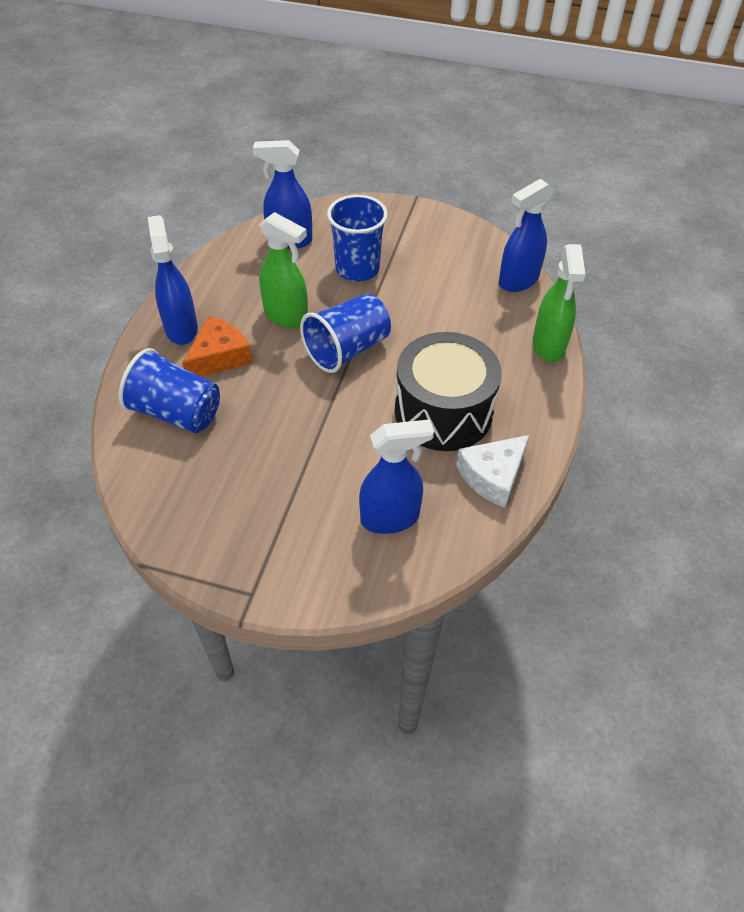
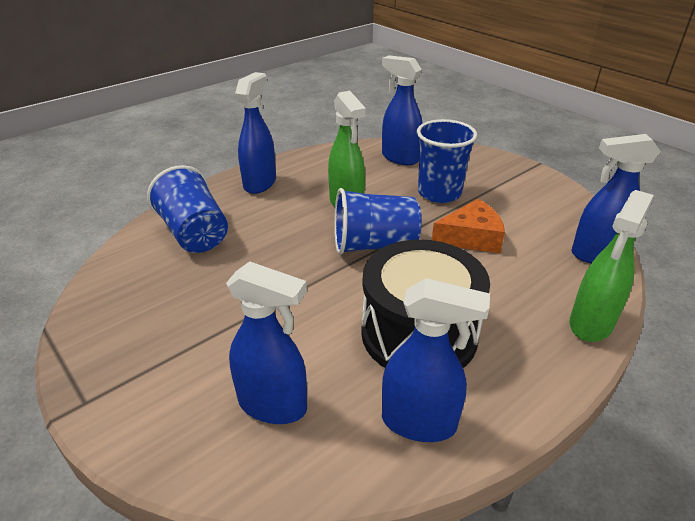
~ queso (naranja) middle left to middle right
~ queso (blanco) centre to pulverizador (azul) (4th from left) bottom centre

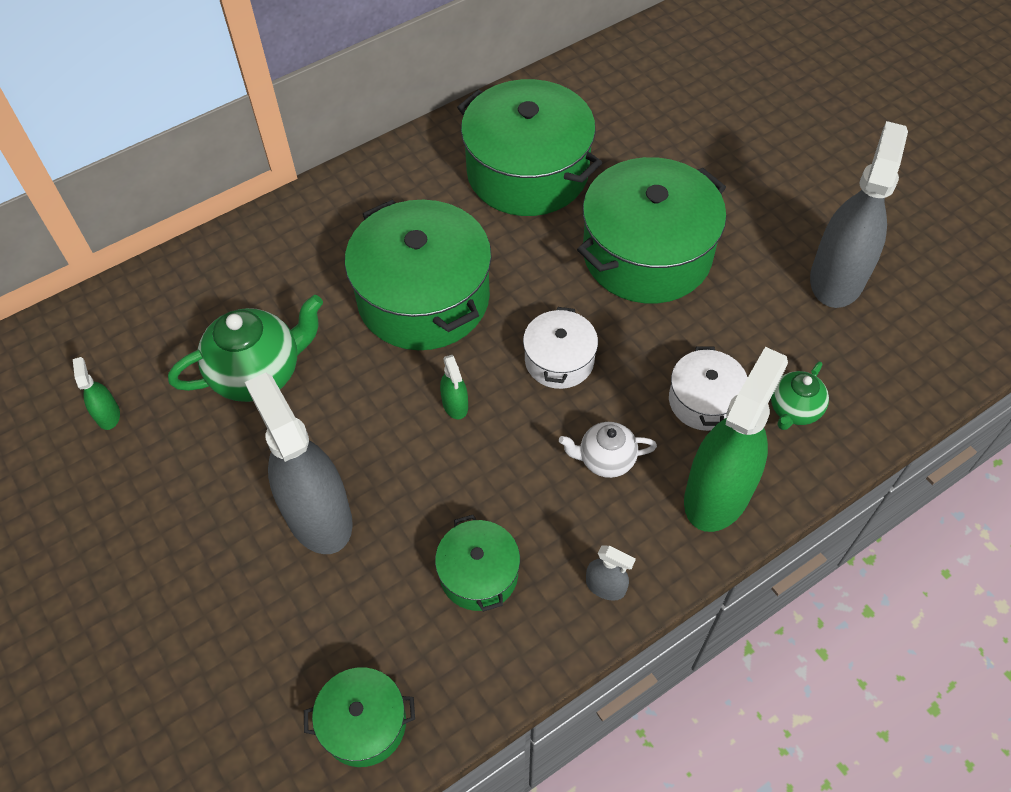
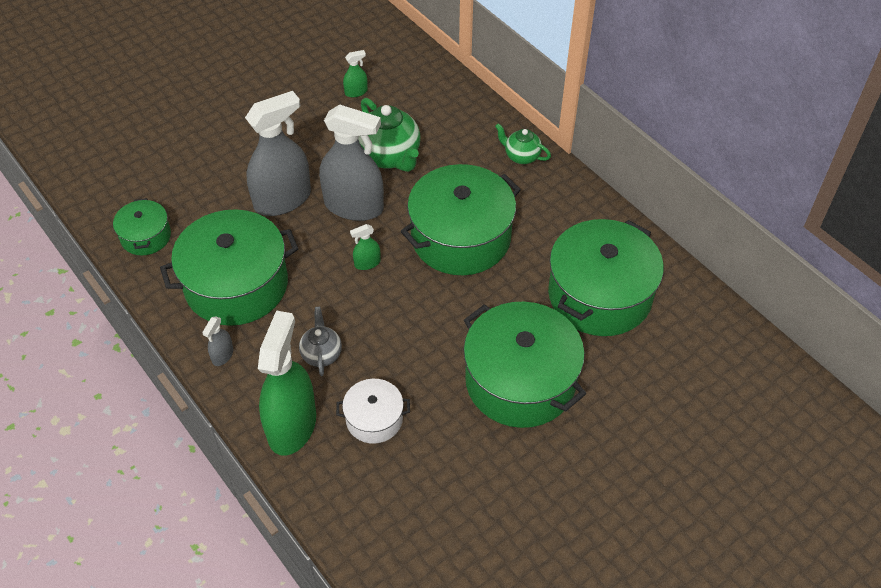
- olla (blanco) (1st from left) centre
~ tetera (verde) (2nd from left) middle right to top centre
~ pulverizador (gris) (3rd from left) top right to top centre
~ tetera (blanco) centre to tetera (gris) centre
~ pulverizador (verde) (3rd from left in the first image) middle right = middle left 105 degrees counterclockwise
~ olla (verde) (3rd from left in the first image) bottom centre = middle left x1.98

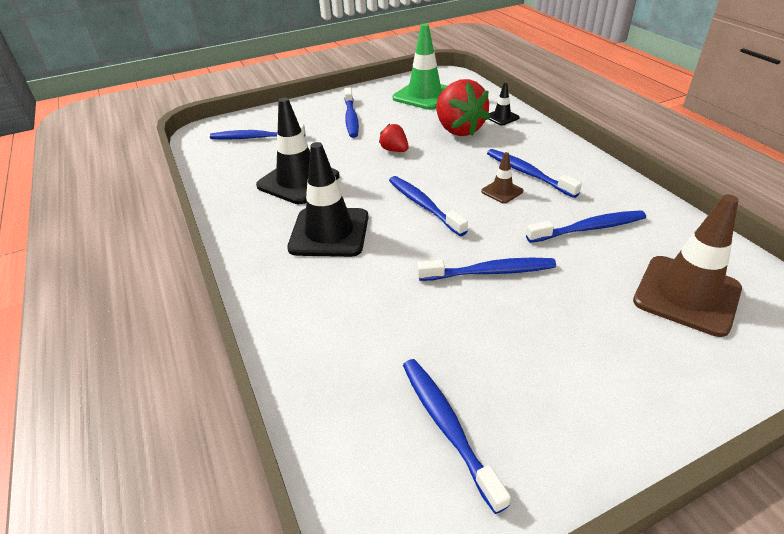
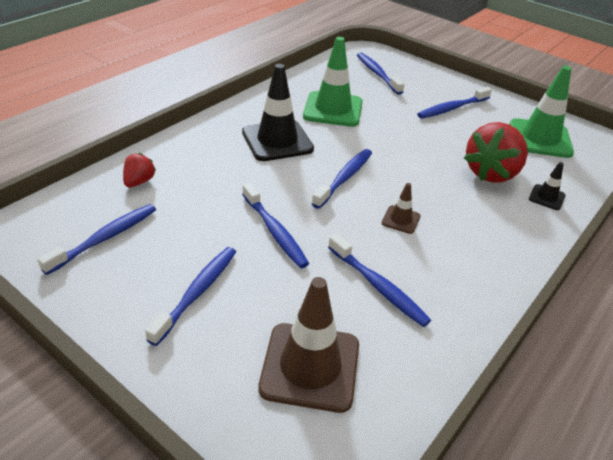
~ fresa (rojo) (1st from left) top centre to middle left
~ cepillo de dientes (azul) (6th from left in the first image) top right to cepillo de dientes (azul) (2nd from left) middle left
~ cono de tráfico (negro) (1st from left) top centre to cono de tráfico (verde) (1st from left) top centre

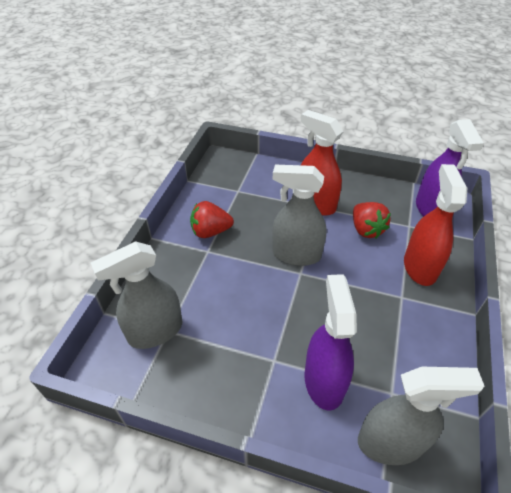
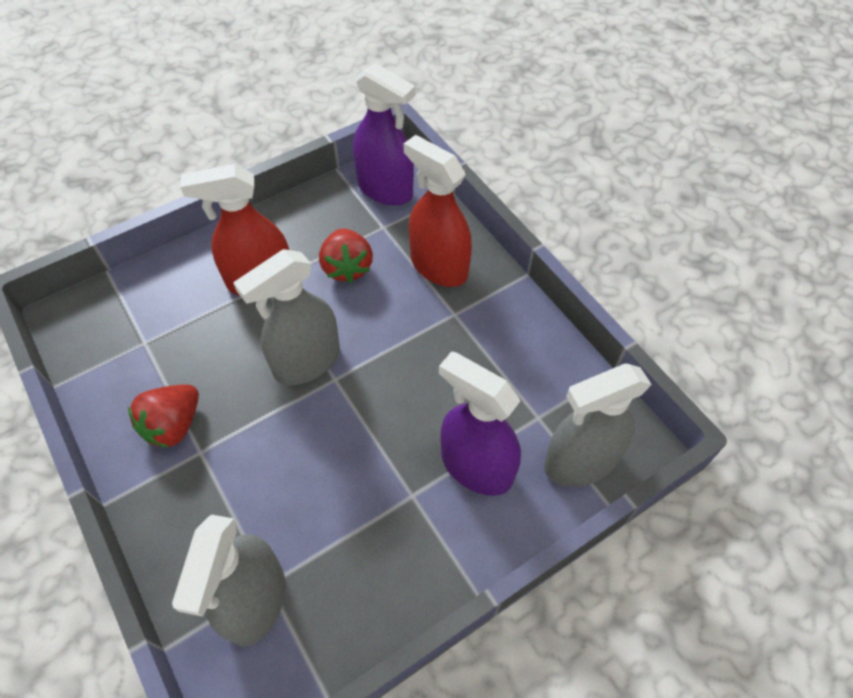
~ fresa (rojo) (2nd from left) middle right = centre 60 degrees clockwise
~ pulverizador (gris) (3rd from left) bottom right = middle right 150 degrees counterclockwise

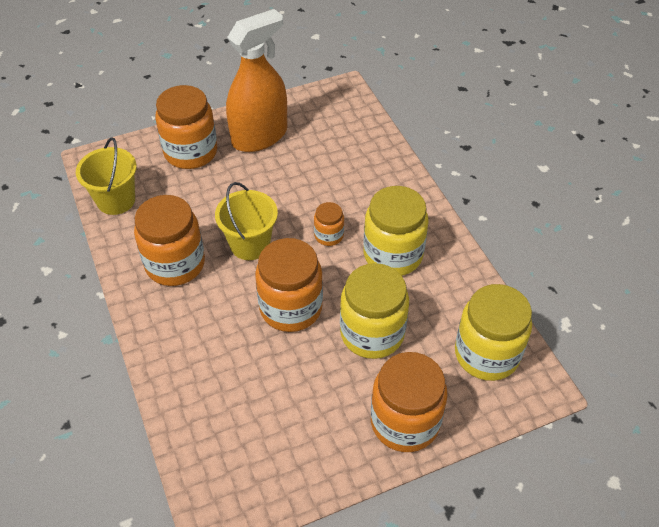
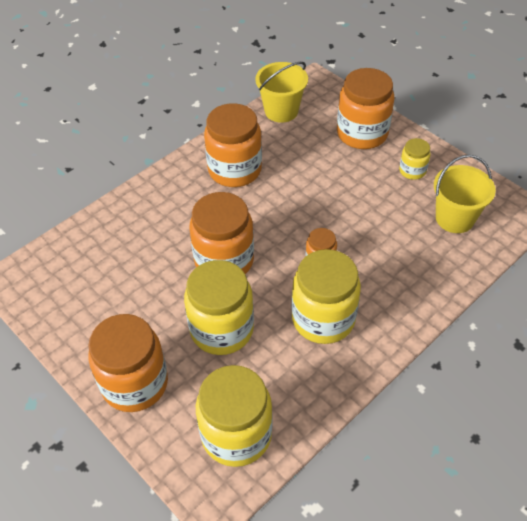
~ balde (amarillo) (2nd from left) centre to middle right
~ pulverizador (naranja) top centre to tarro (amarillo) (4th from left) top right

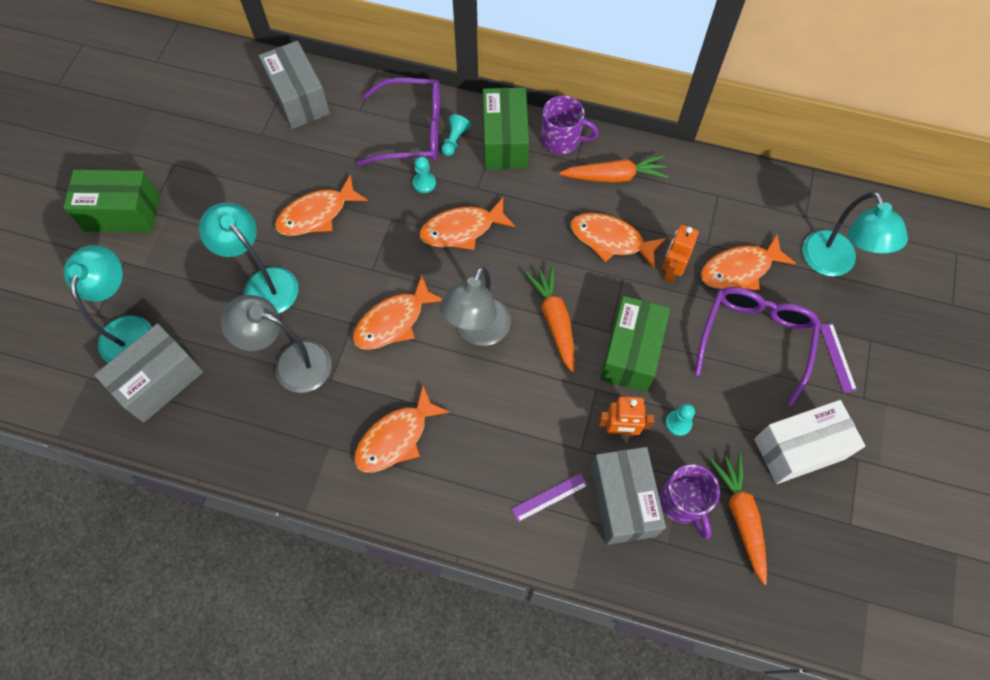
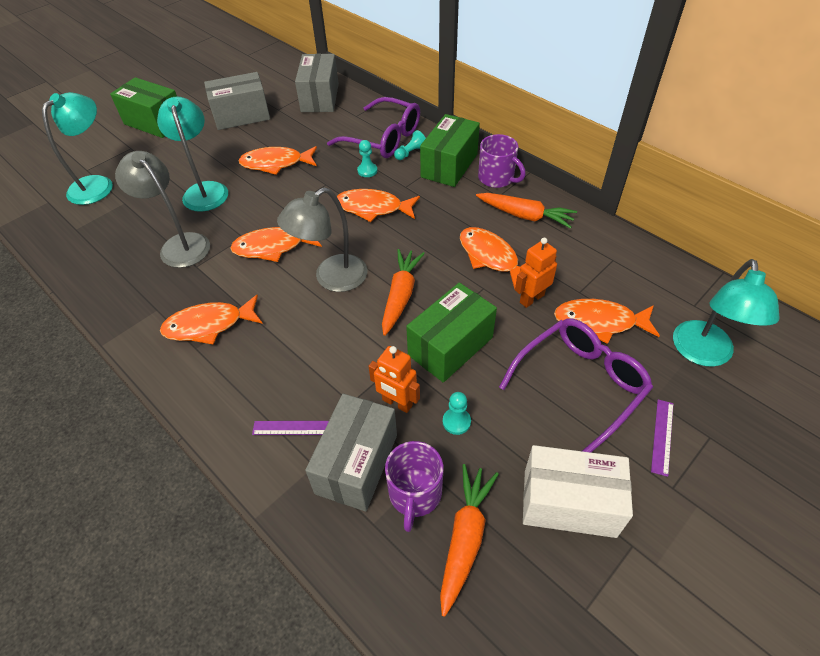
~ caja (gris) (1st from left) middle left to top left

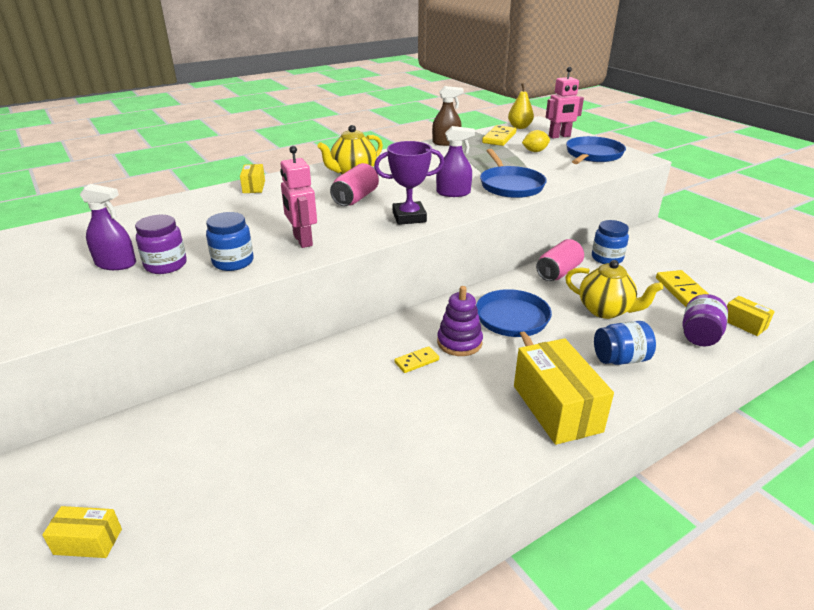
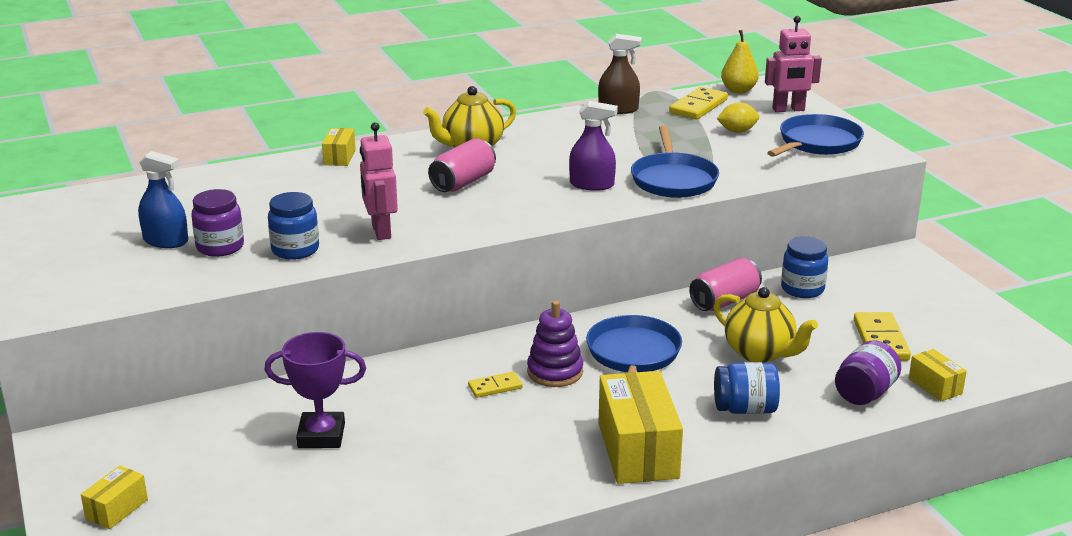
~ trofeo (morado) top centre to bottom left
~ pulverizador (morado) (1st from left) middle left to pulverizador (azul) middle left
~ caja (amarillo) (1st from left) bottom left = bottom left 75 degrees counterclockwise

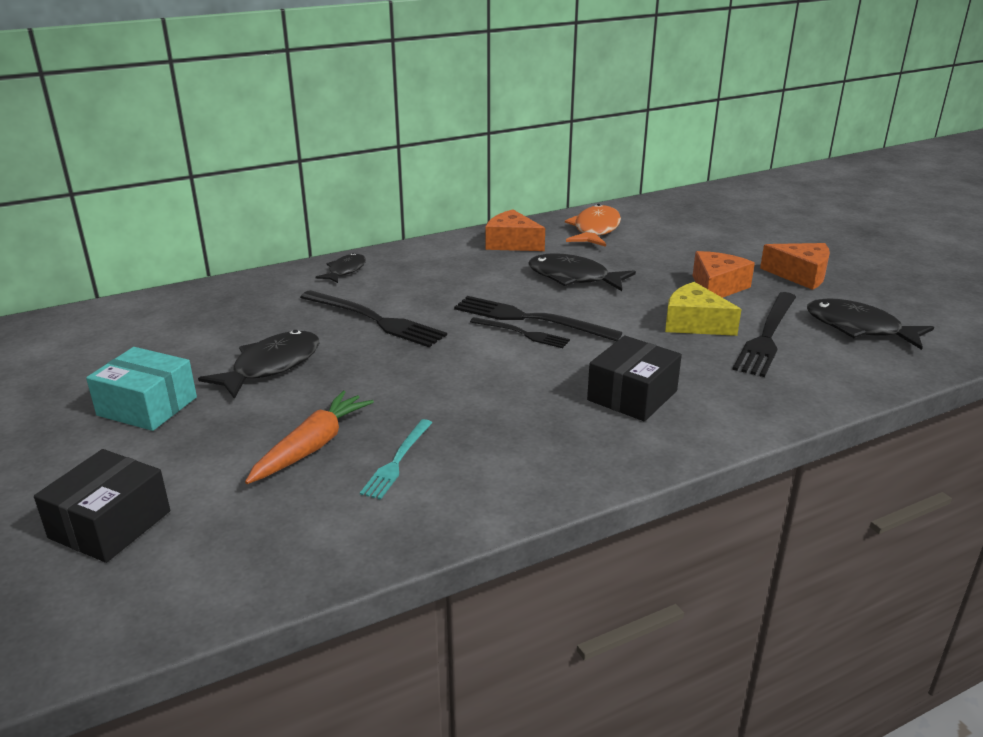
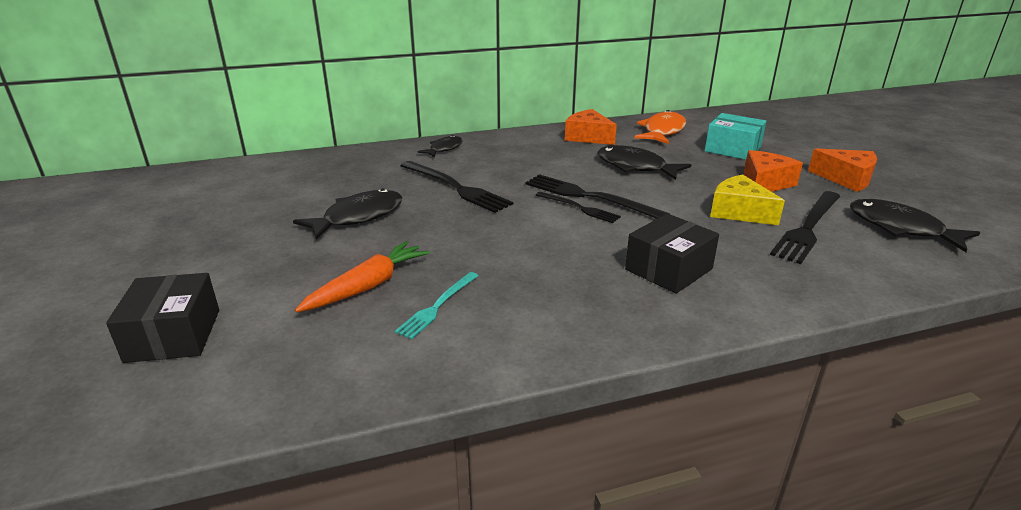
~ caja (turquesa) middle left to top right
~ caja (negro) (1st from left) bottom left = middle left 45 degrees counterclockwise

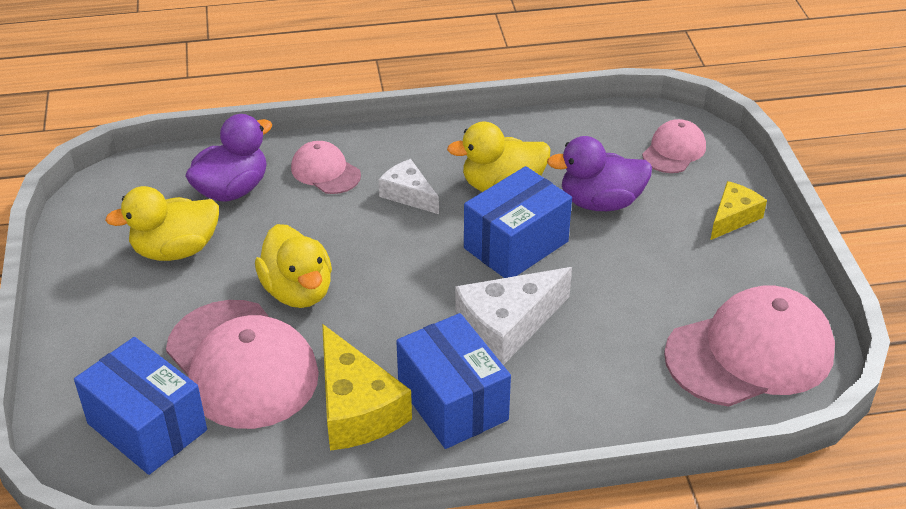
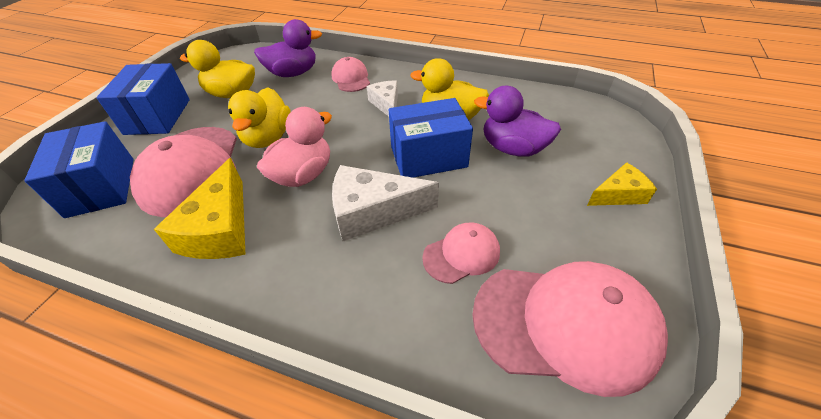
+ pato (rosa) centre
~ caja (azul) (2nd from left) bottom centre to top left
~ gorra (rosa) (3rd from left) top right to centre

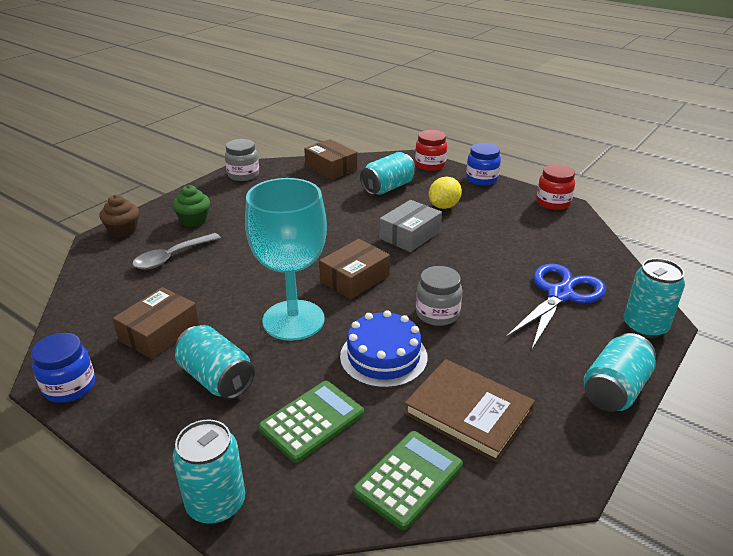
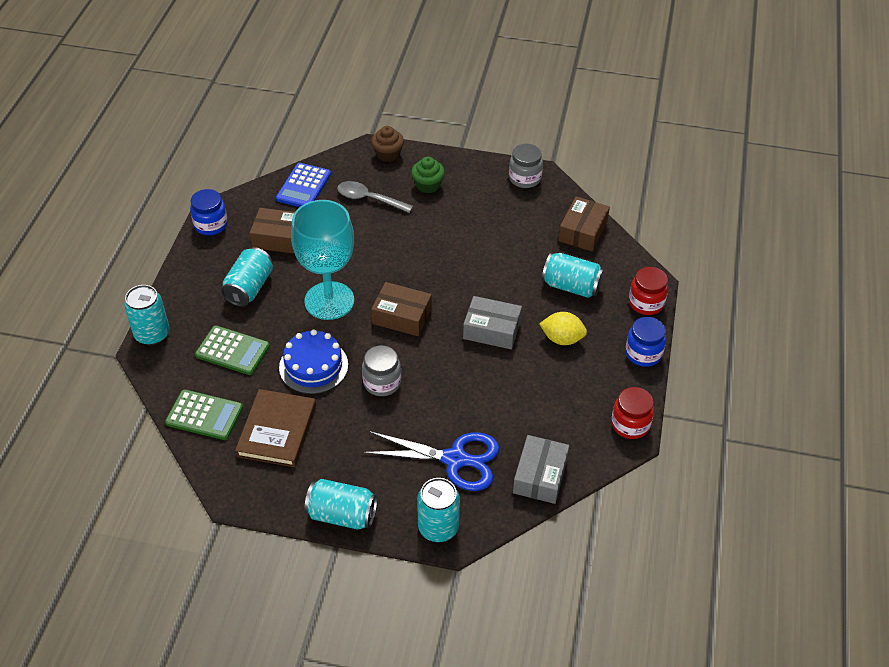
+ calculadora (azul) top centre
+ caja (gris) (2nd from left) bottom centre

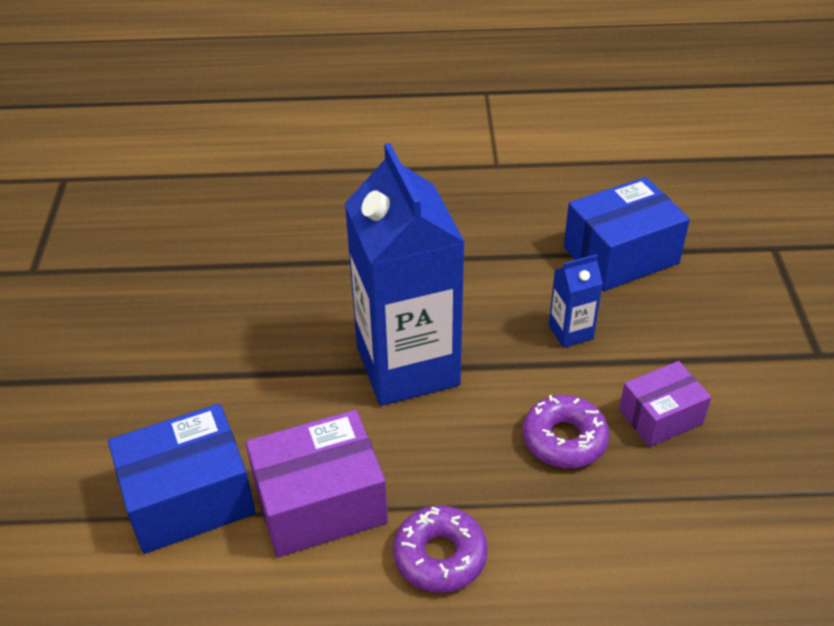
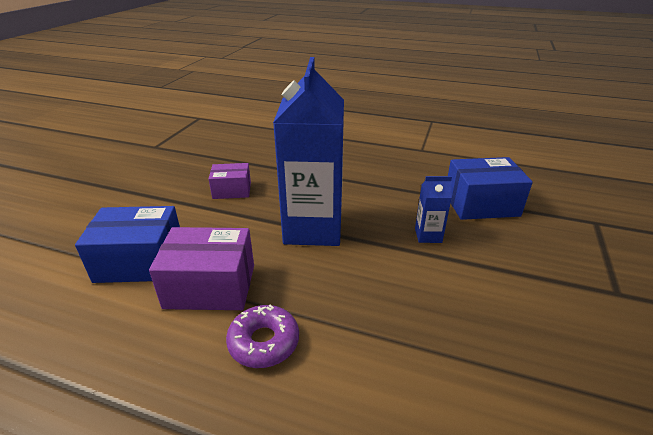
- rosquilla (morado) (2nd from left) bottom right
~ caja (morado) (2nd from left) middle right to centre

